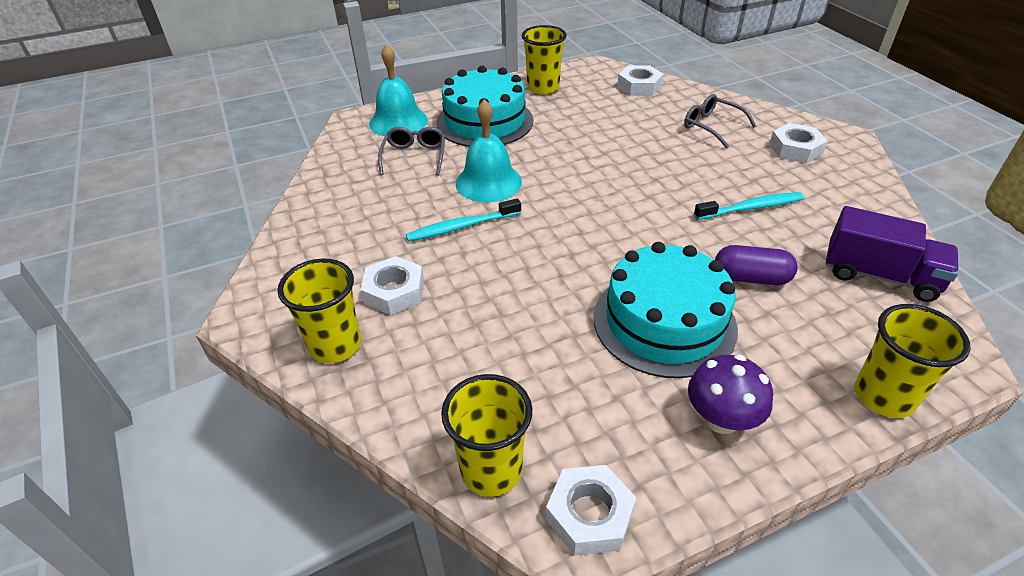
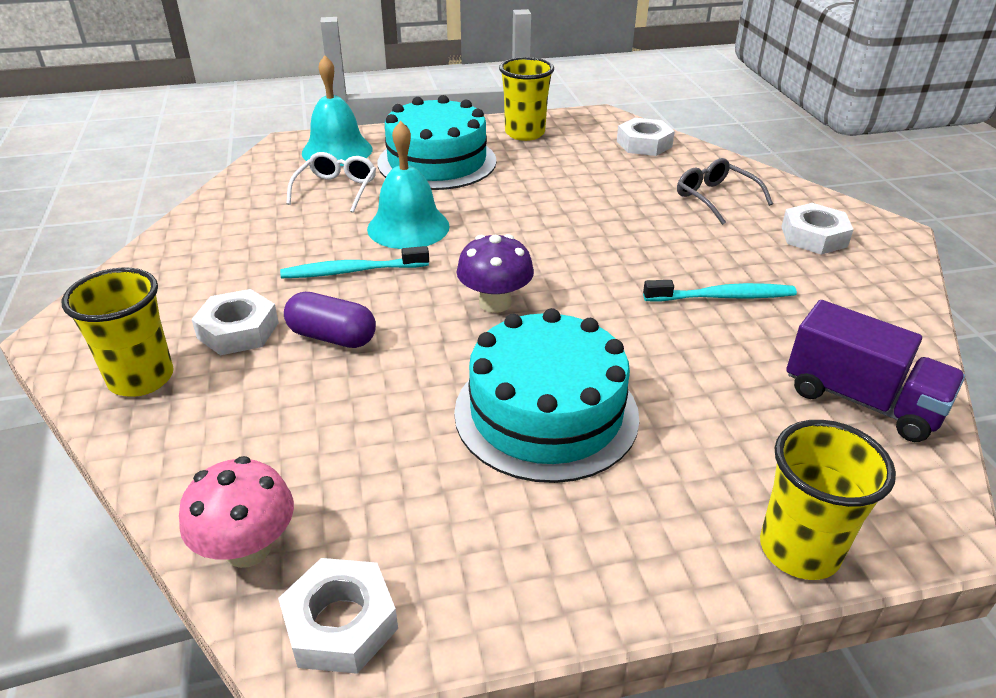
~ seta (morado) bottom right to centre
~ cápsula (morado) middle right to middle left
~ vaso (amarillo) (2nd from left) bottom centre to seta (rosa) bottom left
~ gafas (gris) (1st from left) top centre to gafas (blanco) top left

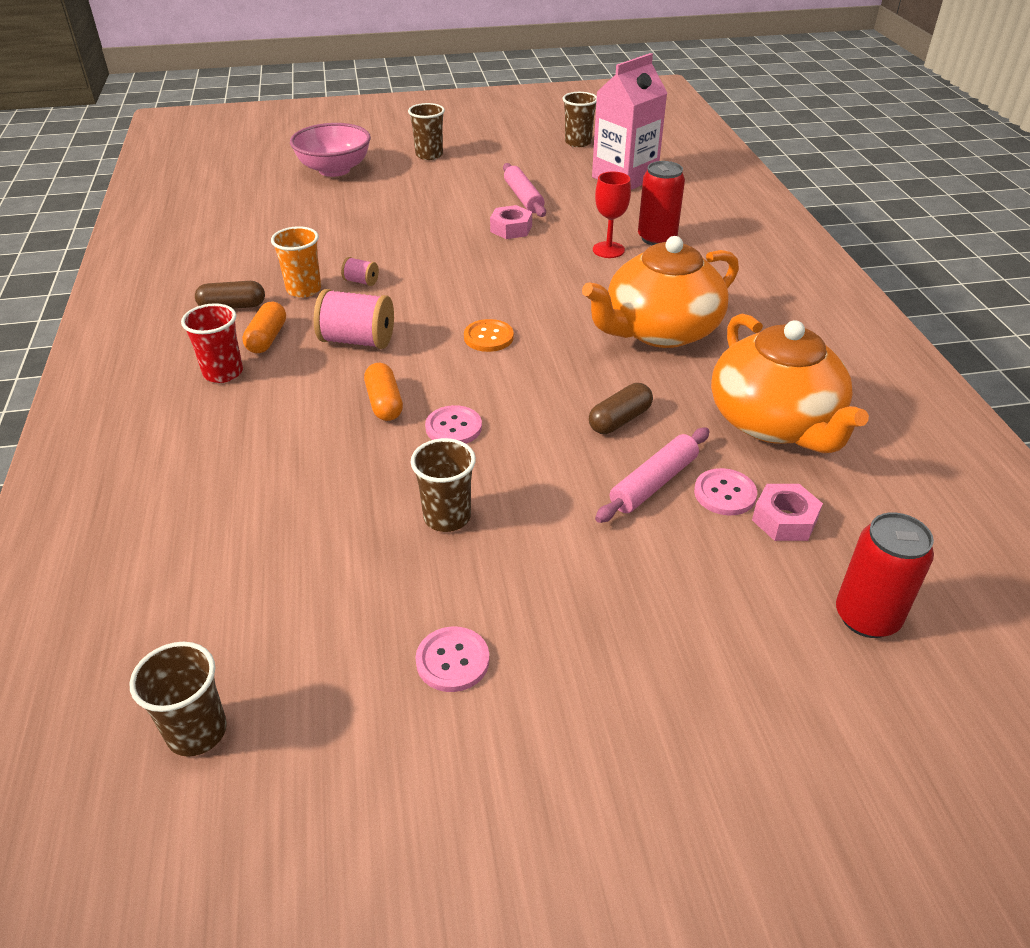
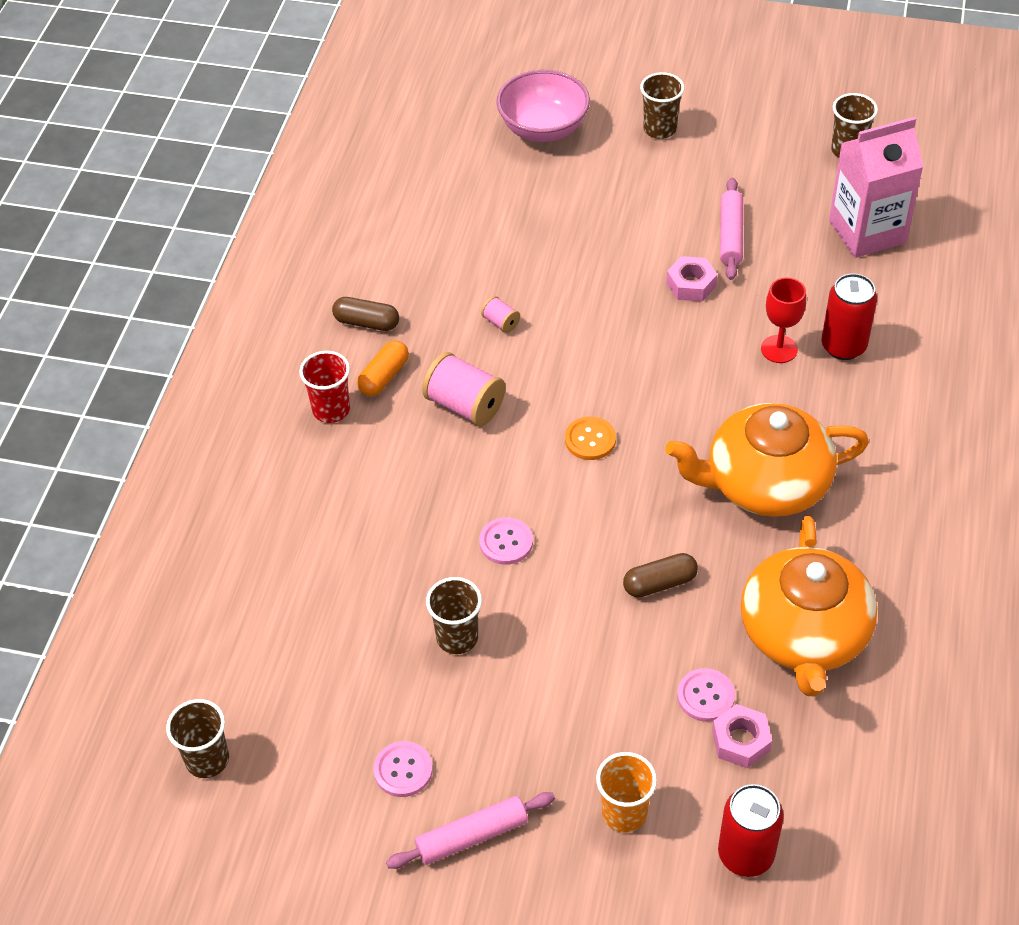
- cápsula (naranja) (2nd from left) centre
~ vaso (naranja) top left to bottom centre
~ rodillo (rosa) (2nd from left in the first image) centre to rodillo (rosa) (1st from left) bottom centre

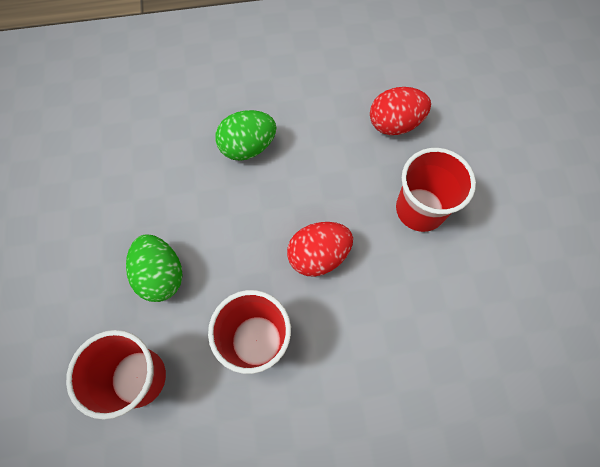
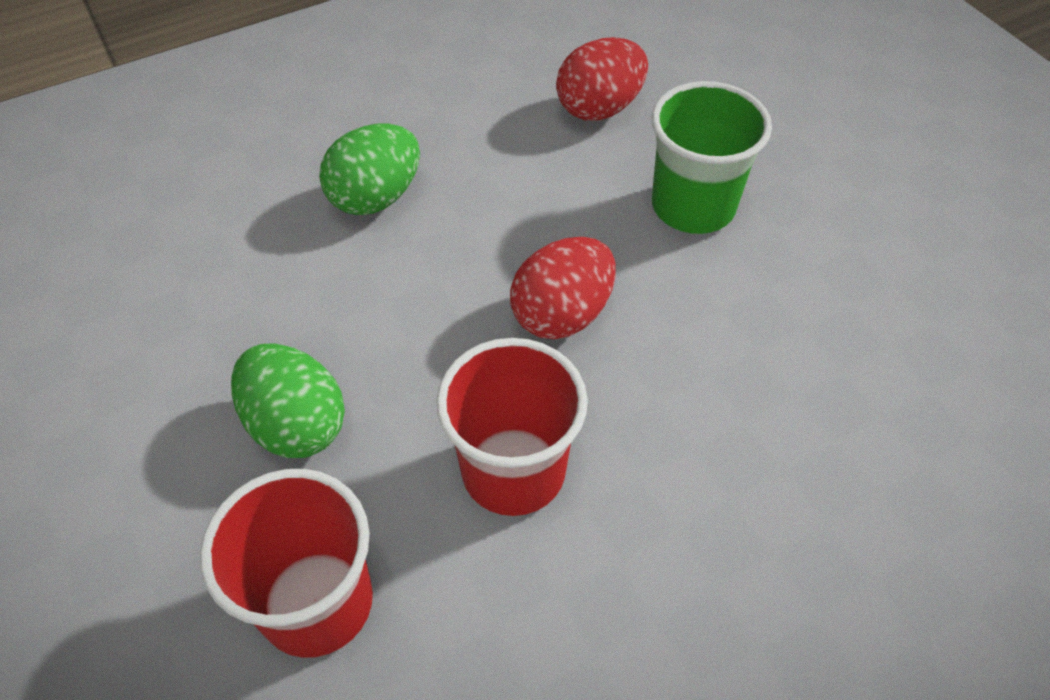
~ vaso (rojo) (3rd from left) middle right to vaso (verde) top right

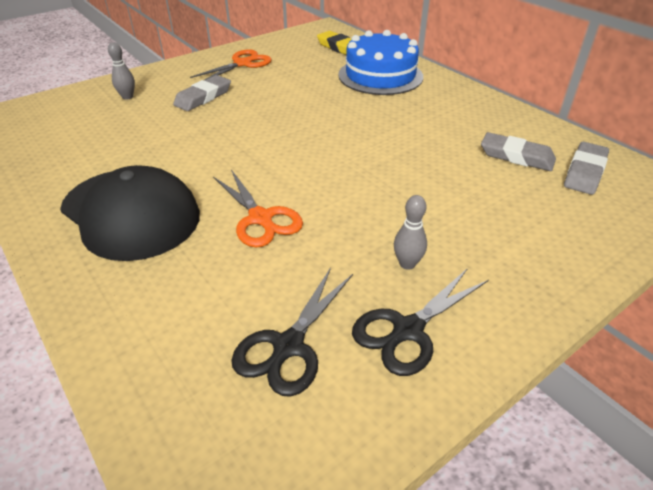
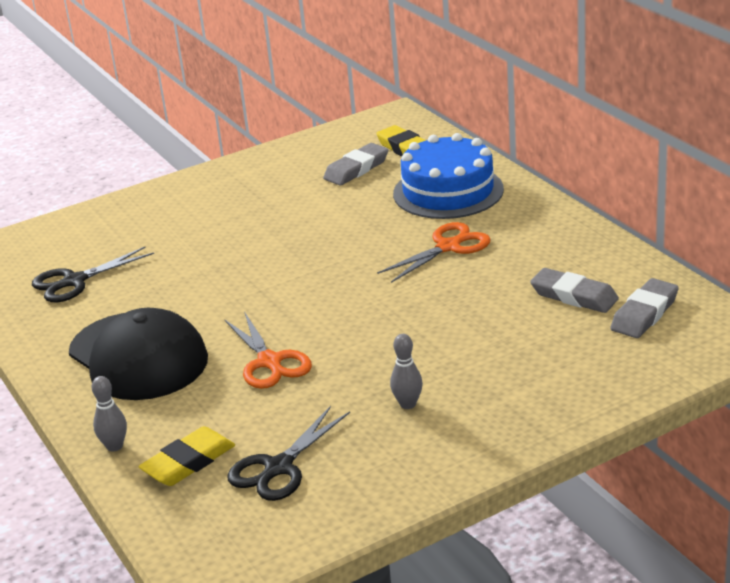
+ goma de borrar (amarillo) (1st from left) bottom left
~ bolo (gris) (1st from left) top left to bottom left
~ goma de borrar (gris) (1st from left) top left to top centre
~ tijeras (naranja) (1st from left in the first image) top centre to tijeras (naranja) (2nd from left) centre
~ tijeras (negro) (2nd from left in the first image) centre to tijeras (negro) (1st from left) middle left

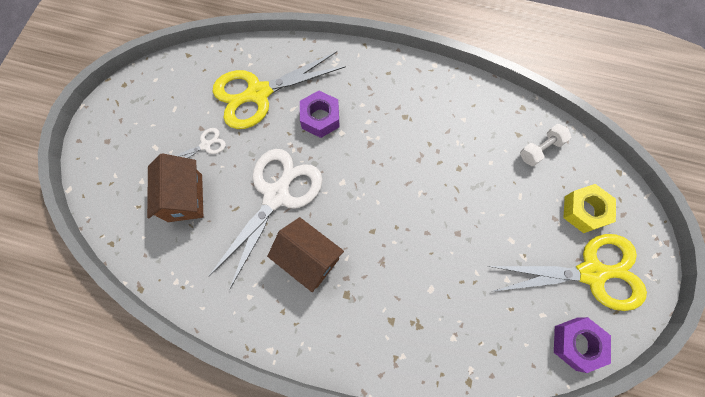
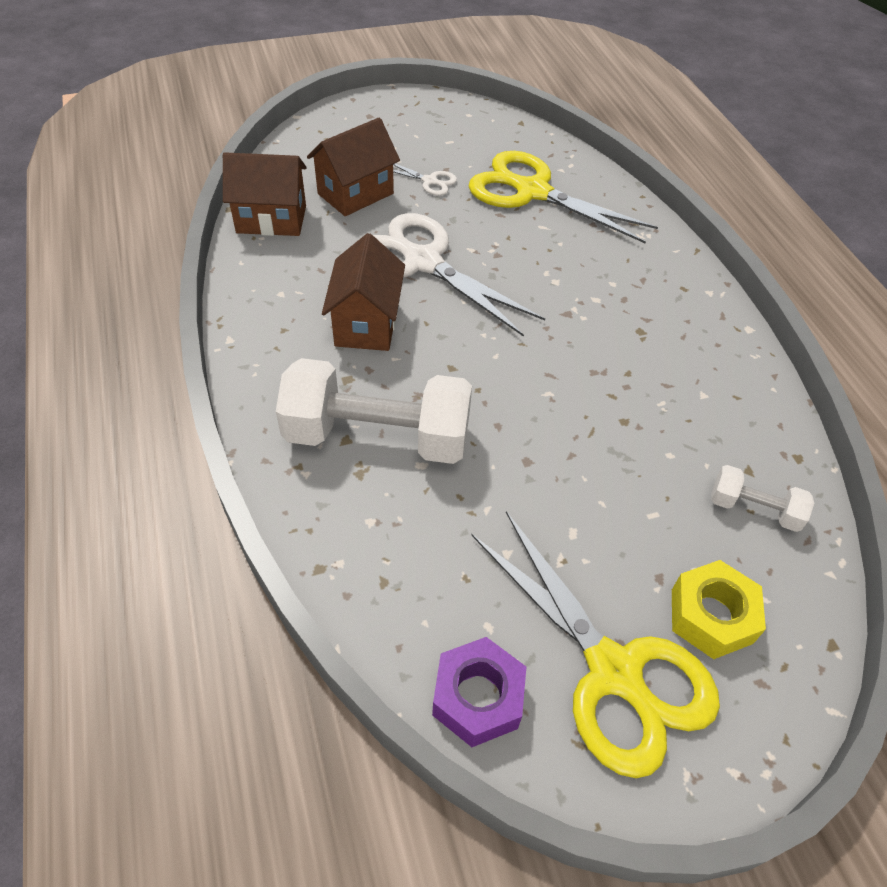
- tuerca (morado) (1st from left) top centre
+ casa (marrón) (1st from left) top left
+ mancuerna (blanco) (1st from left) centre
~ tijeras (blanco) (2nd from left) centre = top centre 135 degrees counterclockwise

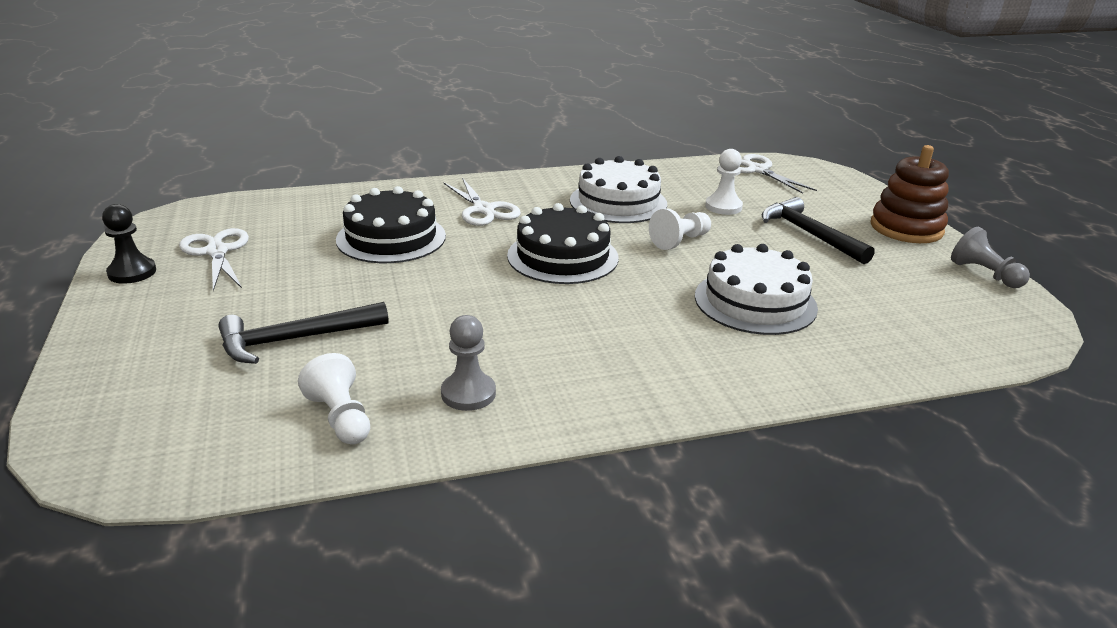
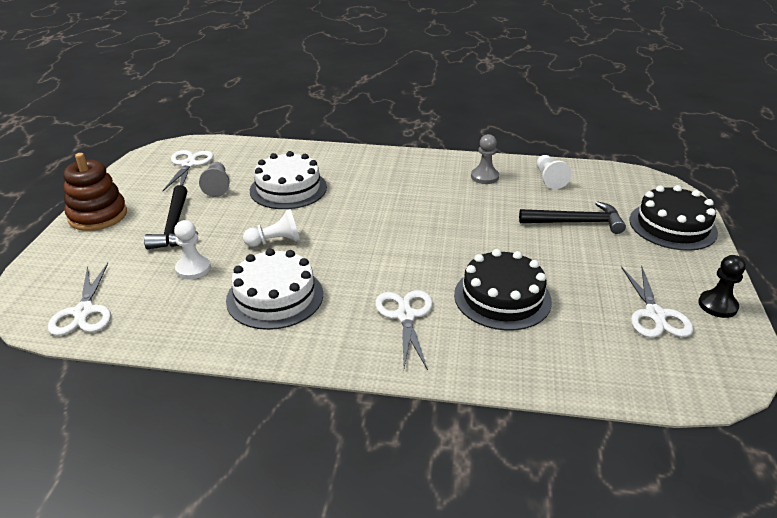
+ tijeras (blanco) (2nd from left) top left
~ tarta (negro) (2nd from left) centre to middle right
~ peón (gris) (2nd from left in the first image) middle right to peón (gris) (1st from left) middle left

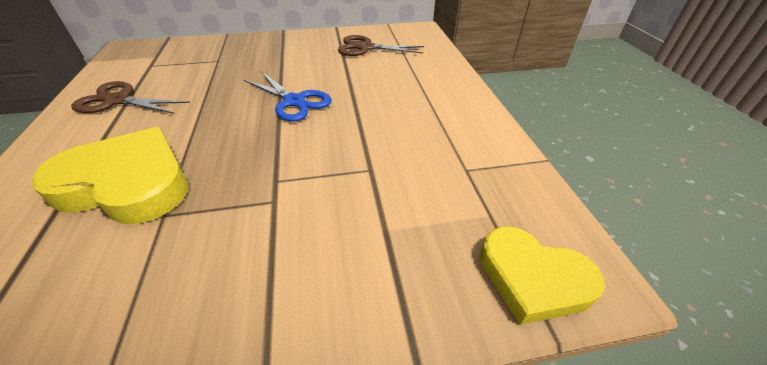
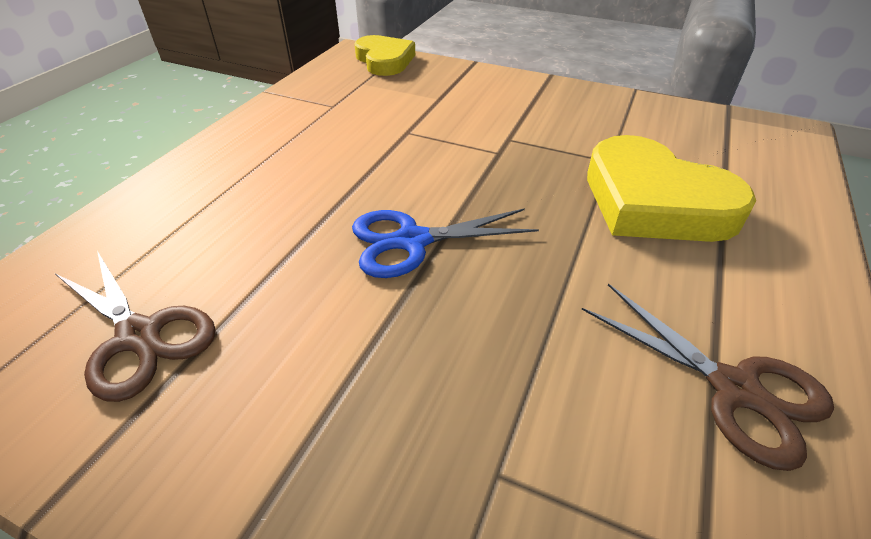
~ tijeras (azul) top centre = centre 90 degrees counterclockwise

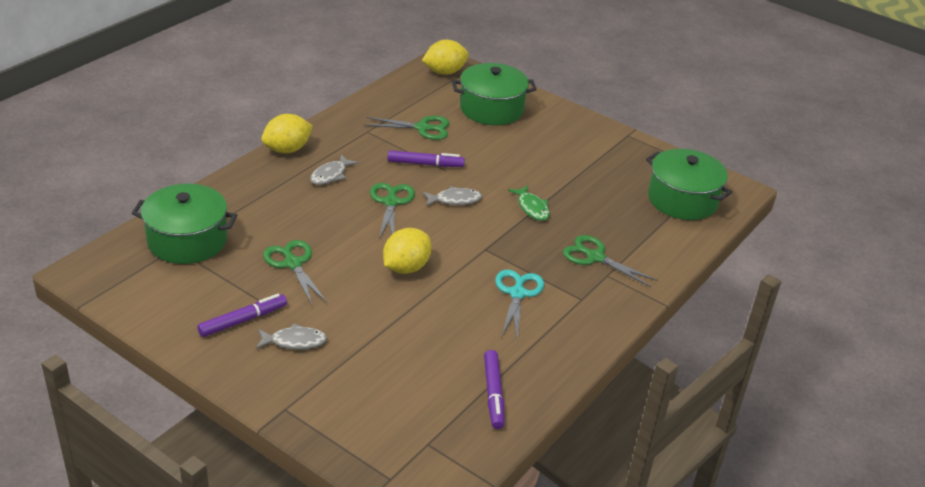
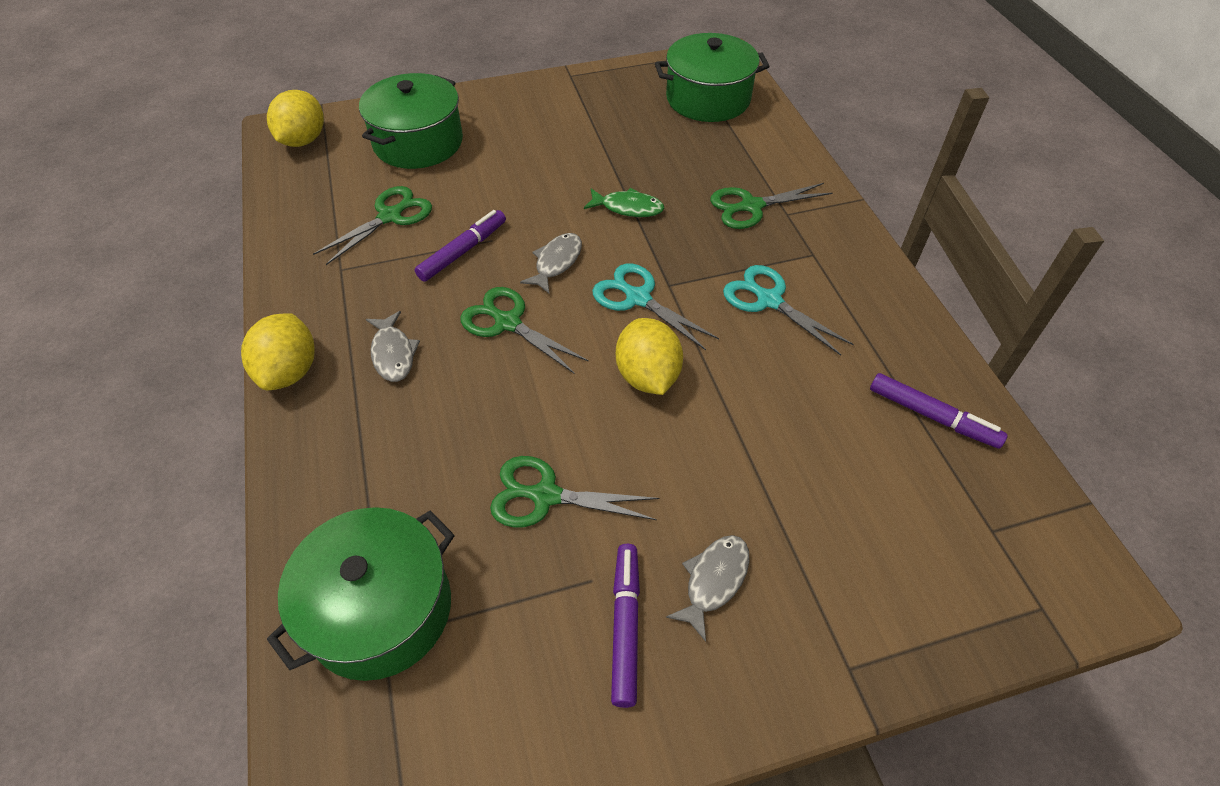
+ tijeras (turquesa) (1st from left) centre

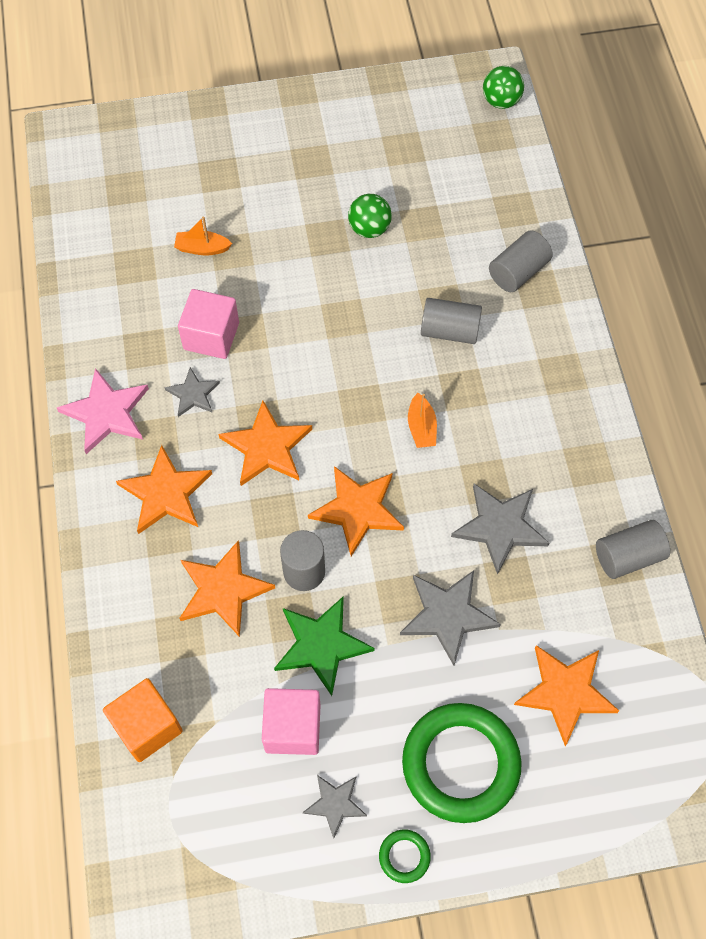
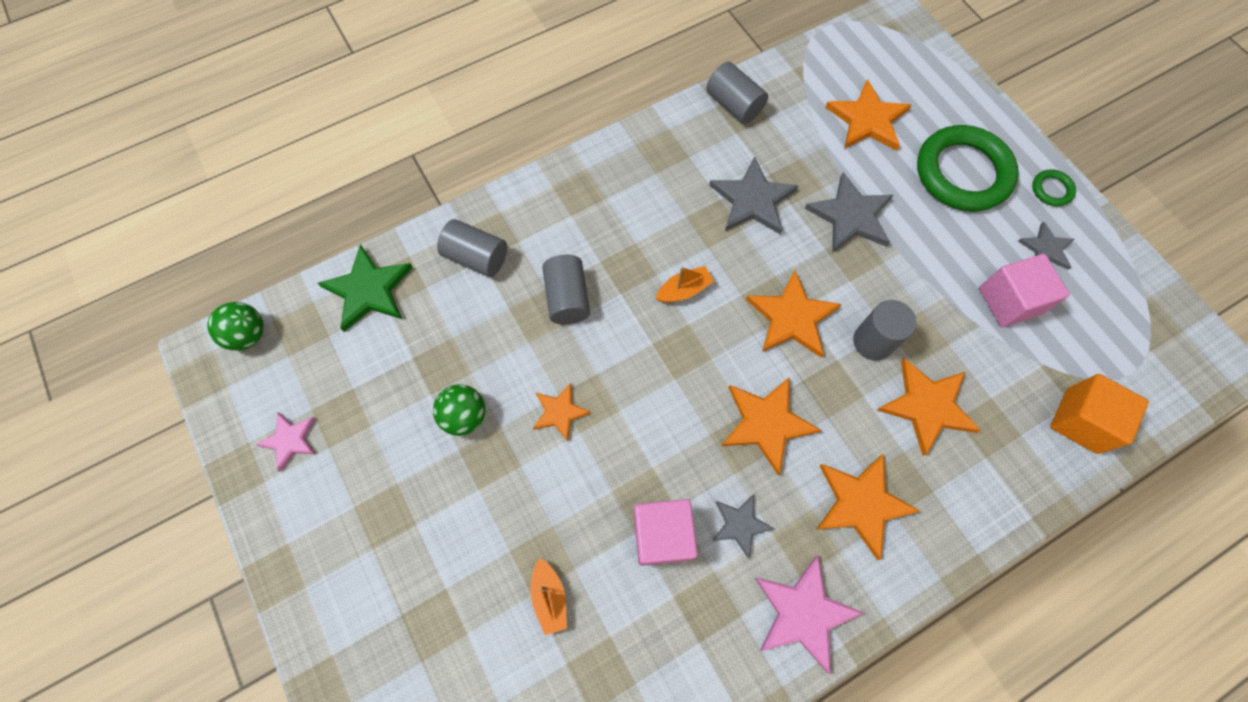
+ estrella (rosa) (1st from left) middle left
+ estrella (naranja) (1st from left) centre
~ estrella (verde) bottom centre to middle left

